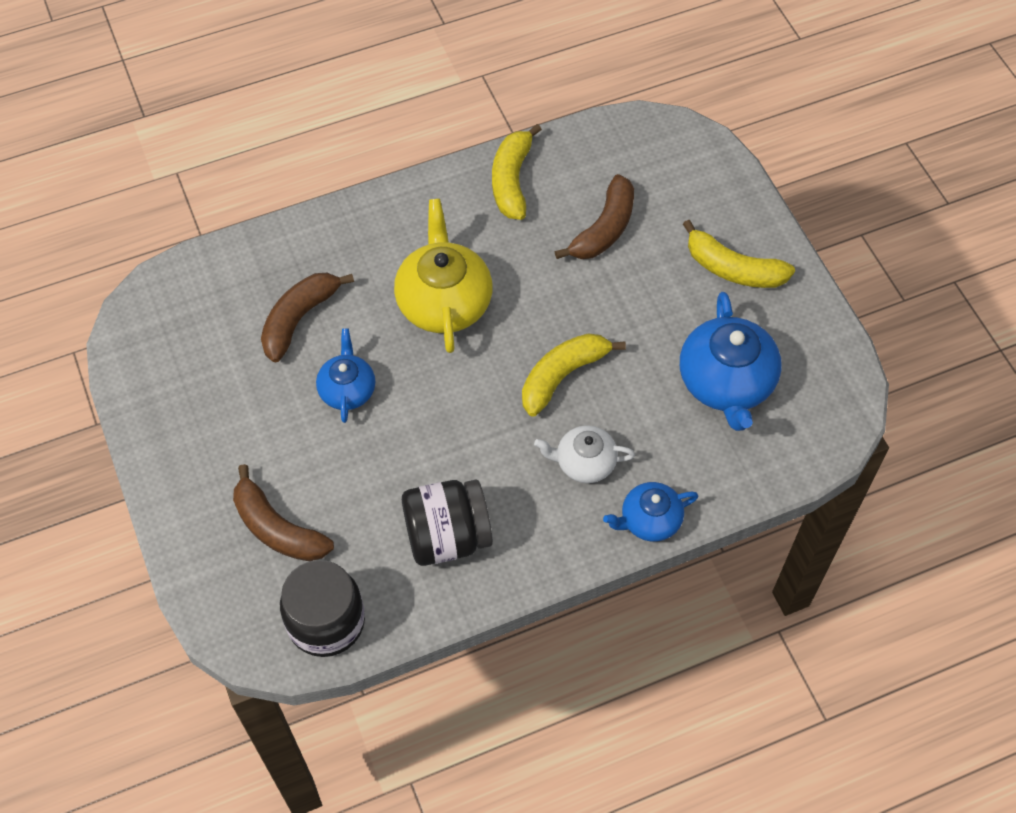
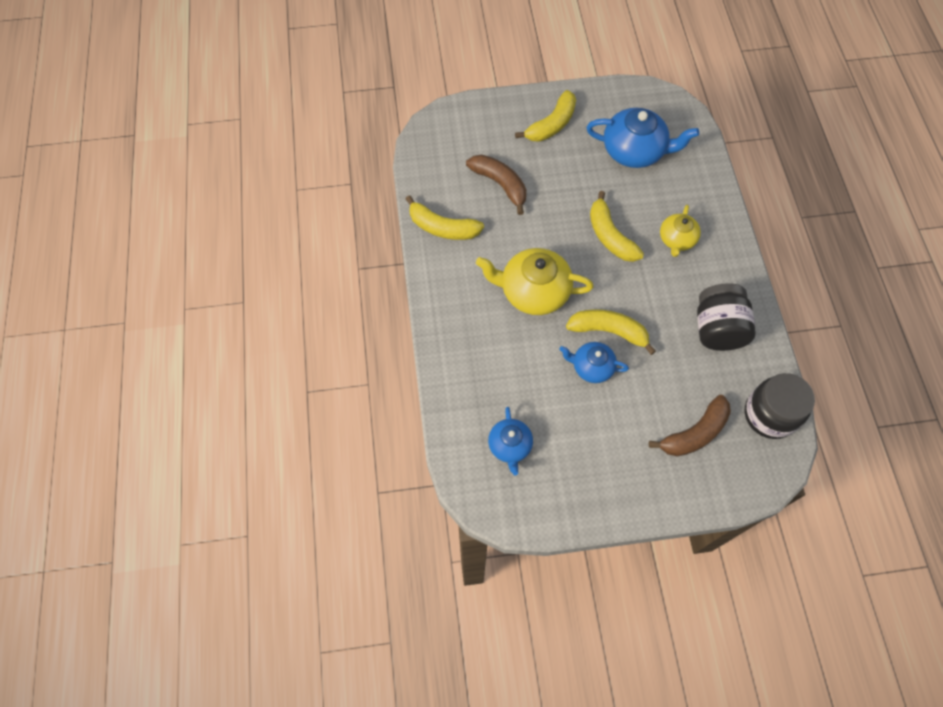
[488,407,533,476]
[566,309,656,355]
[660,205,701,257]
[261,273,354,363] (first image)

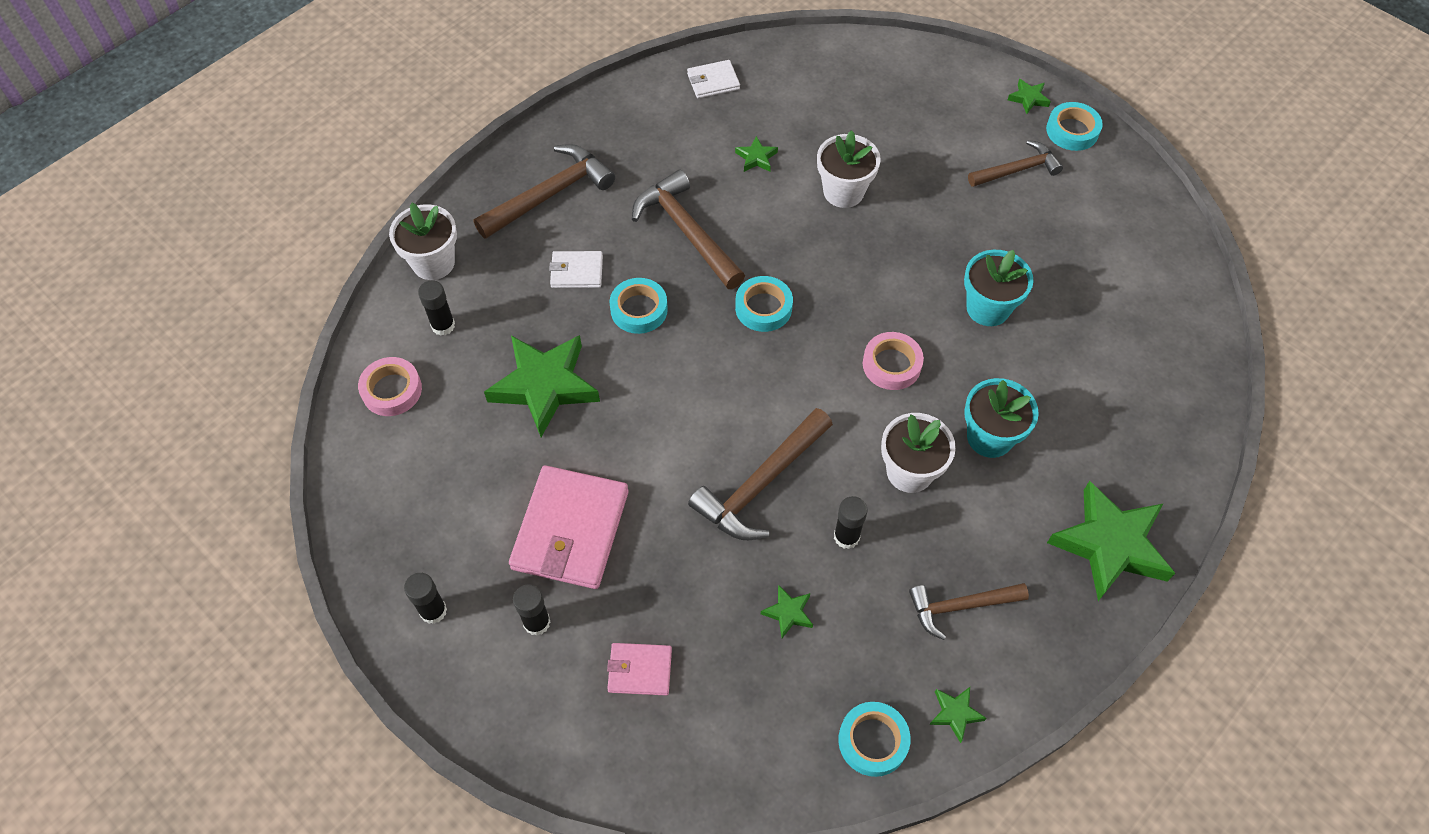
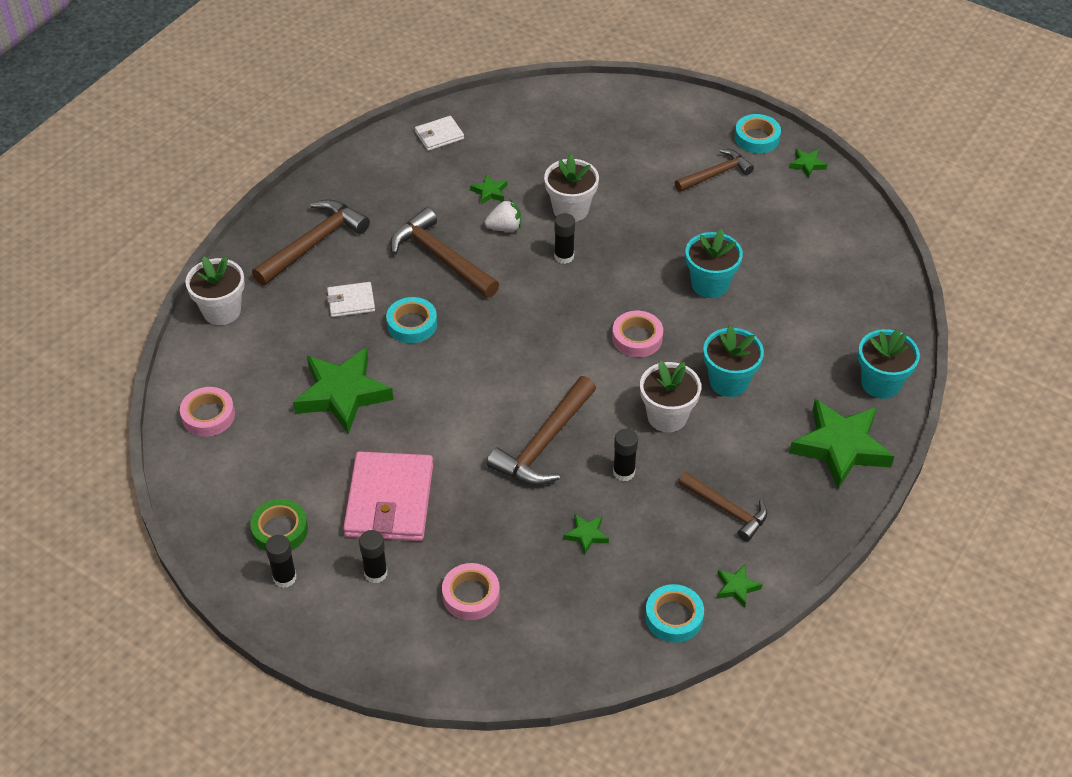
[250,499,308,551]
[442,563,500,620]
[485,199,521,232]
[554,213,575,264]
[678,472,767,542]
[789,149,827,178]
[858,329,920,399]
[735,276,793,332] (first image)

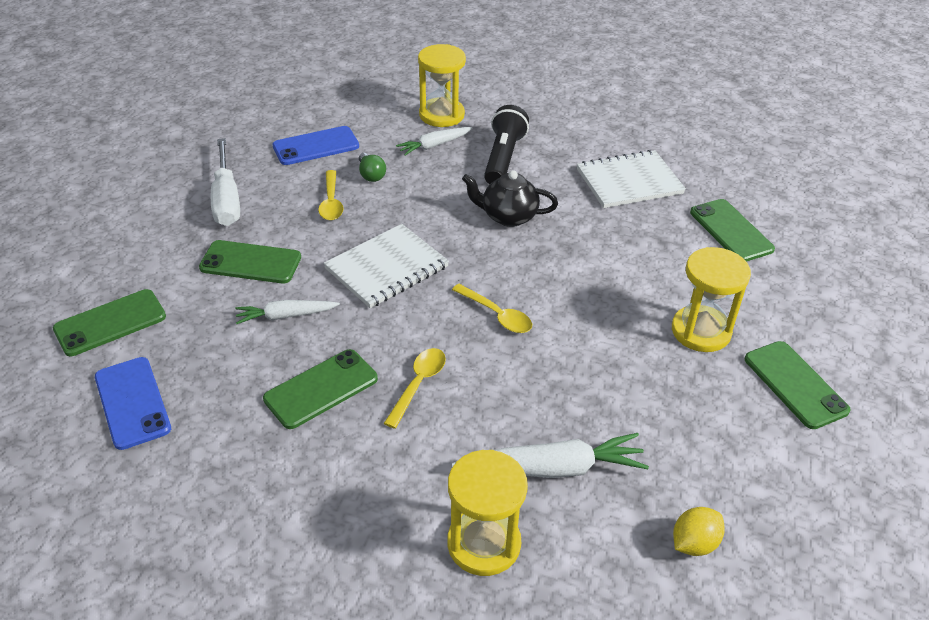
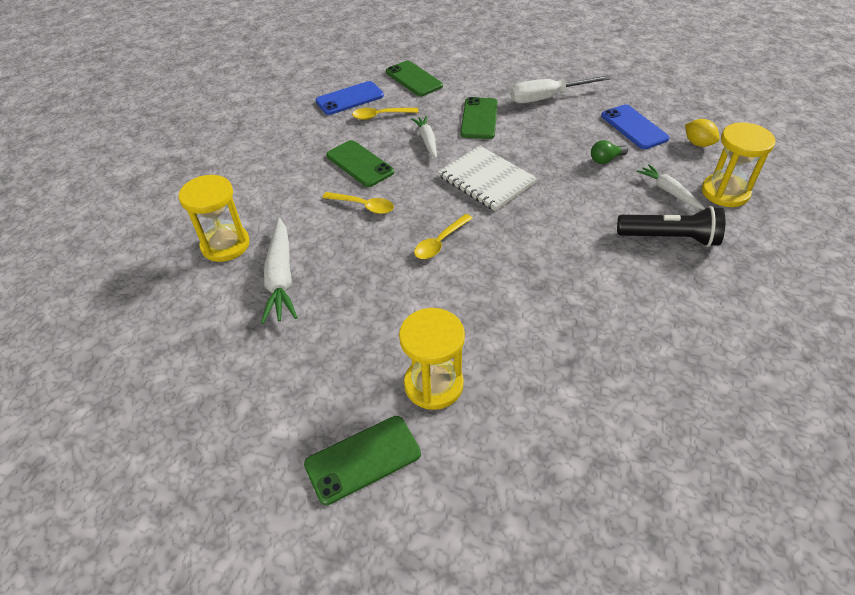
[352,108,418,120]
[685,119,720,147]
[462,170,558,227] (first image)
[577,150,686,208] (first image)
[690,199,775,262] (first image)

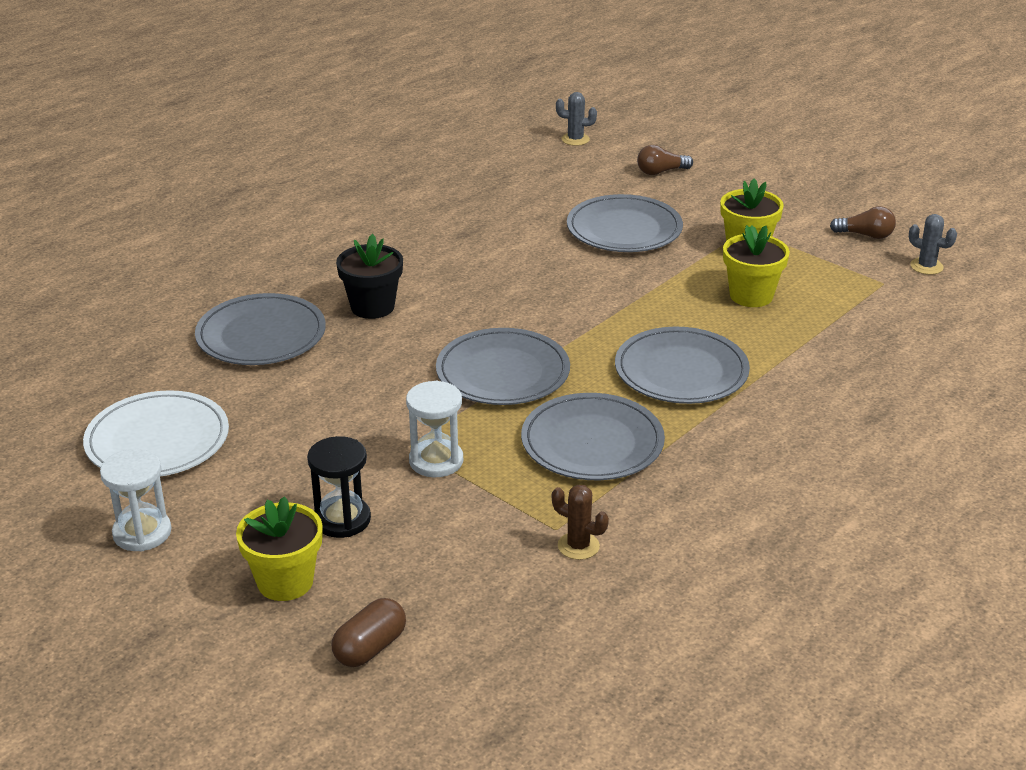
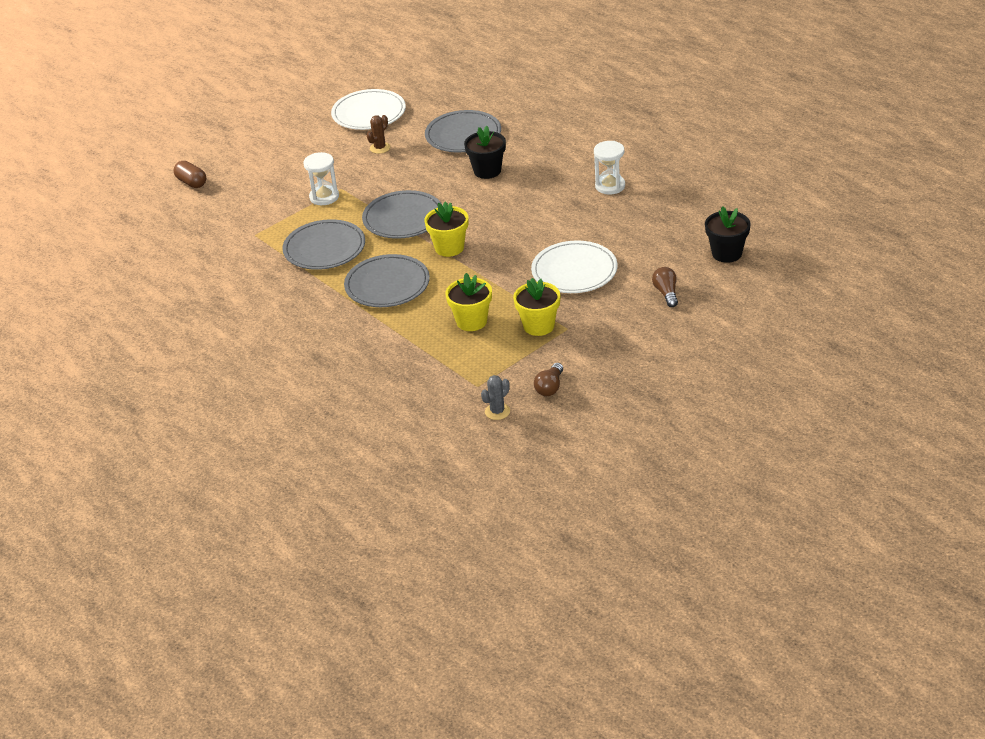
[367,115,390,154]
[424,202,468,257]
[531,241,617,293]
[594,141,625,195]
[705,206,751,263]
[307,436,371,538] (first image)

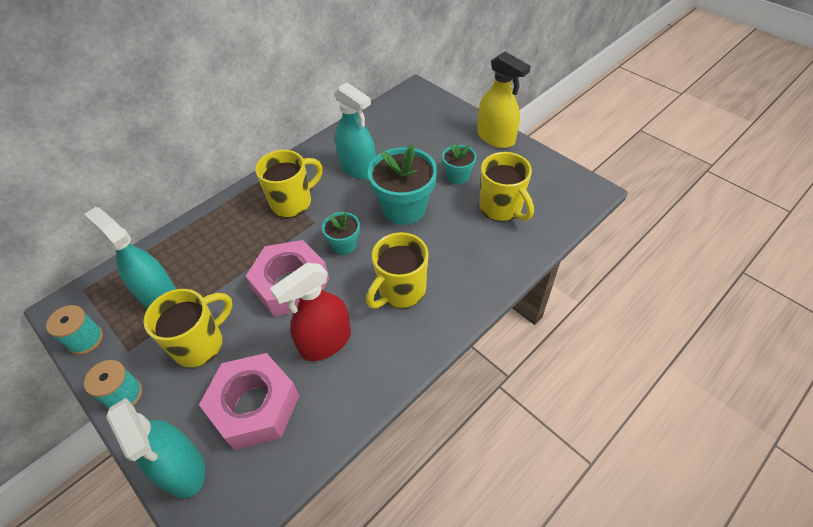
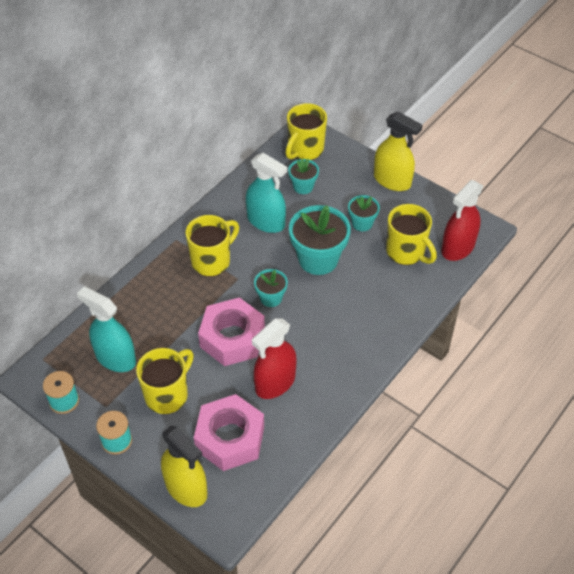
[161,425,207,507]
[285,103,327,160]
[288,159,319,194]
[441,180,483,261]

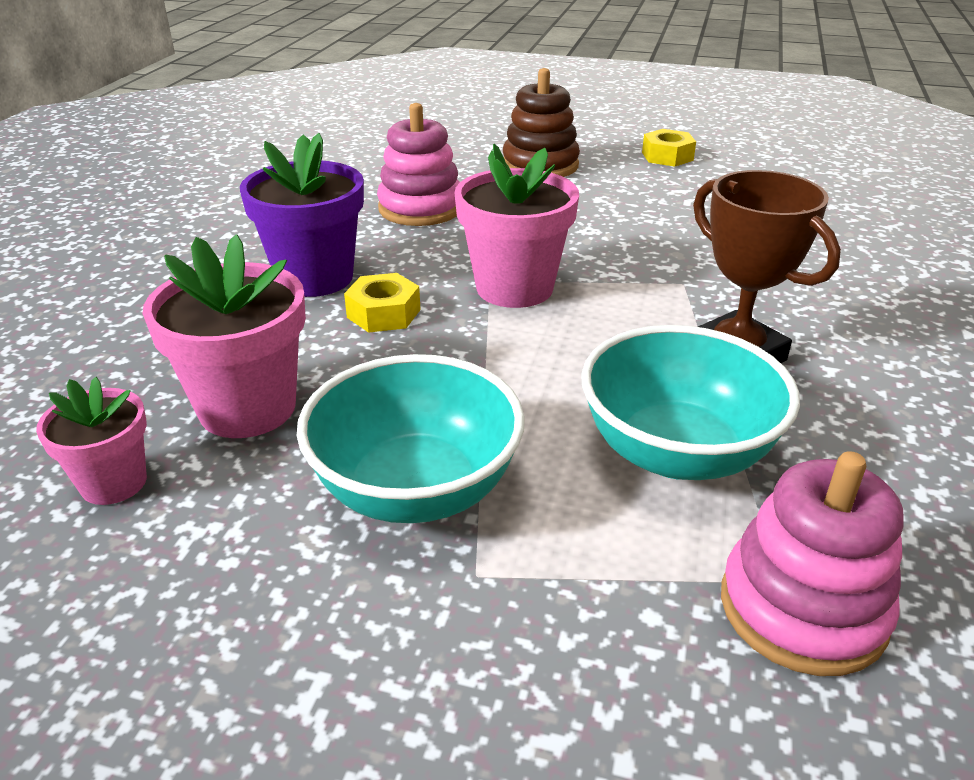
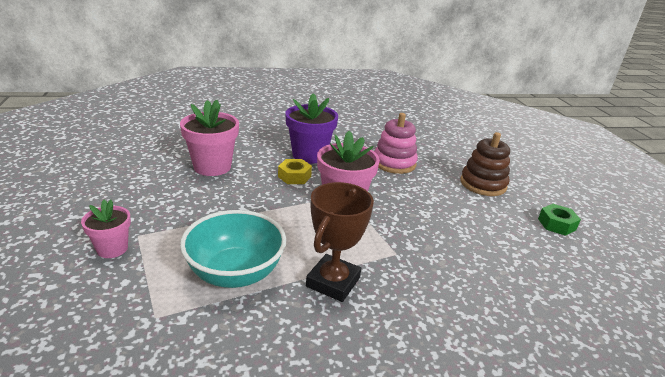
[81,200,131,258]
[538,204,581,236]
[297,354,525,523] (first image)
[721,451,904,676] (first image)

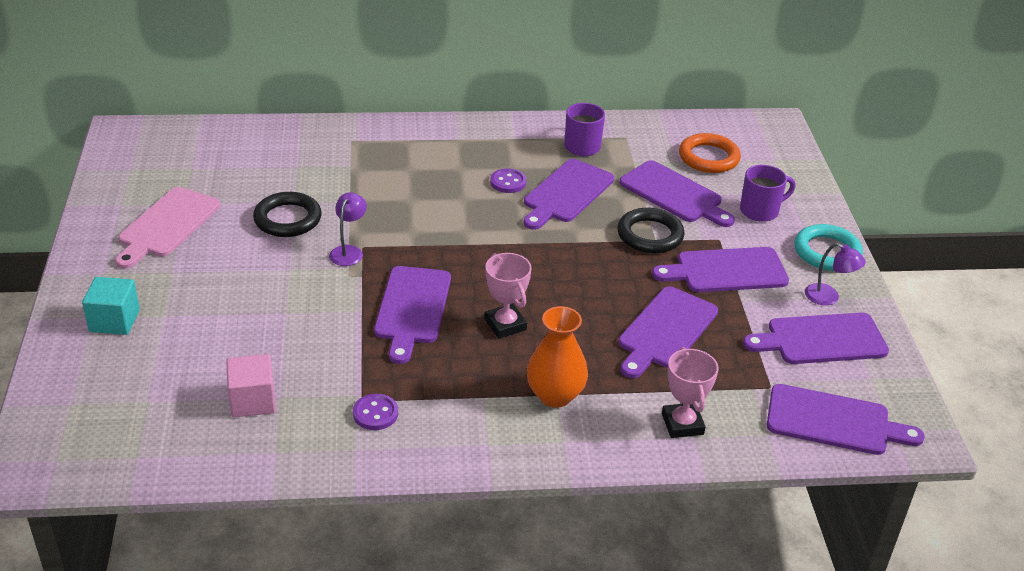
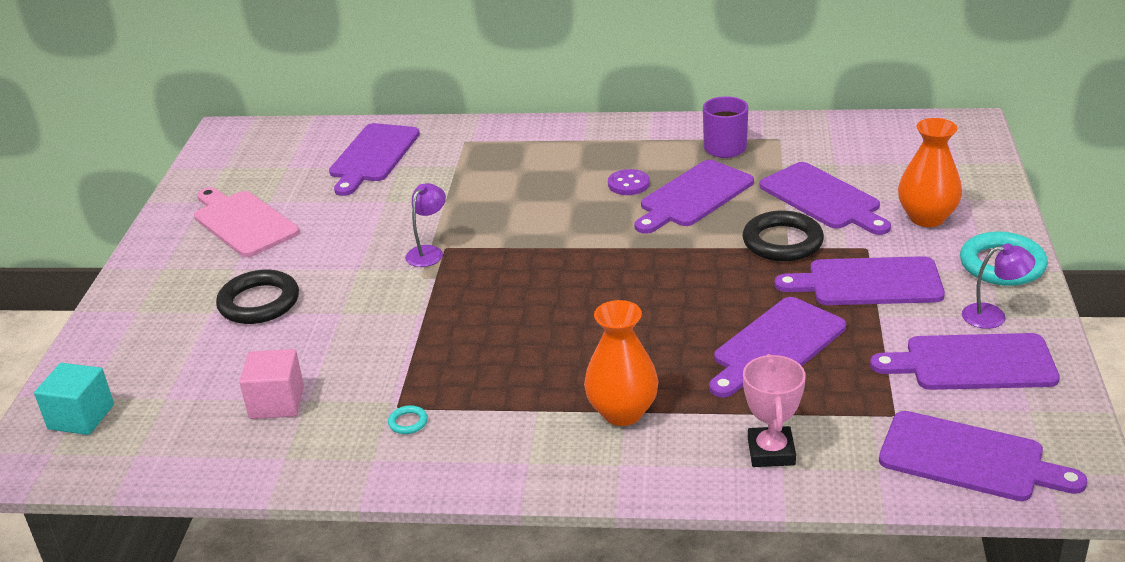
[34,363,114,435]
[194,187,299,257]
[216,270,299,324]
[329,123,420,196]
[388,405,428,434]
[898,118,962,227]
[962,243,1035,329]
[485,253,532,339] (first image)
[679,133,741,173] (first image)

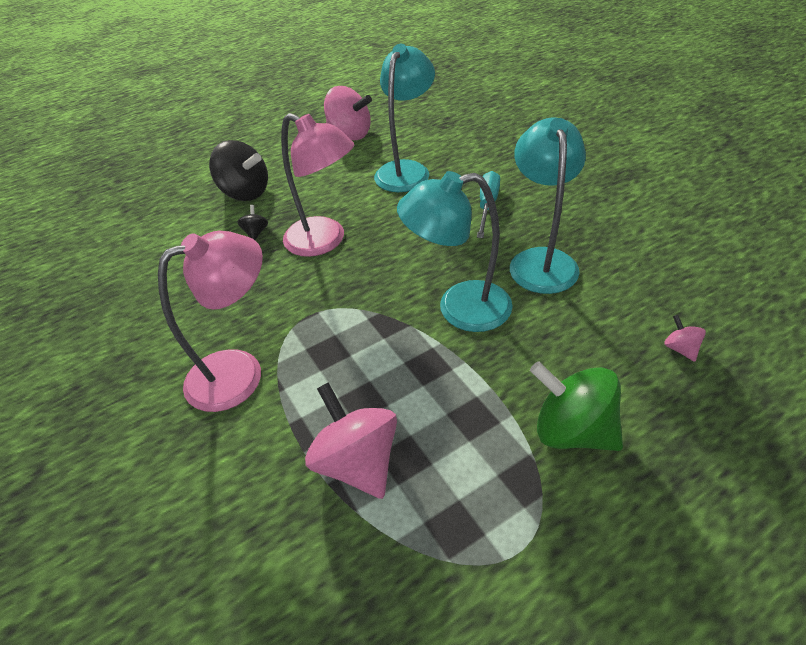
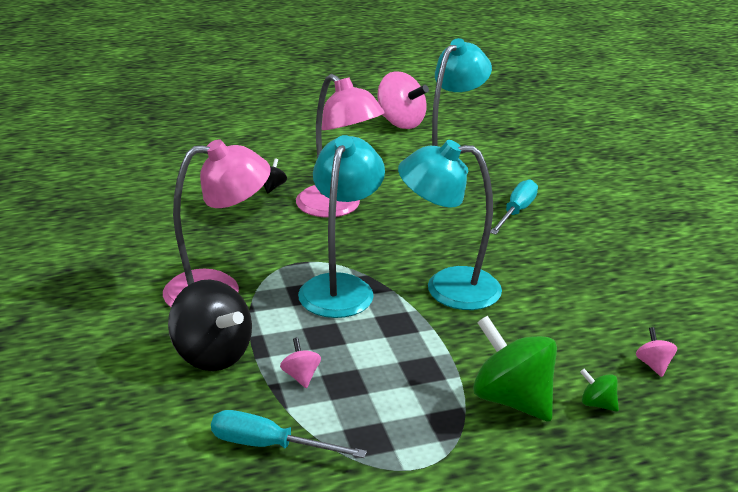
[168,280,252,371]
[211,410,367,458]
[280,338,321,388]
[298,135,385,318]
[580,369,619,412]

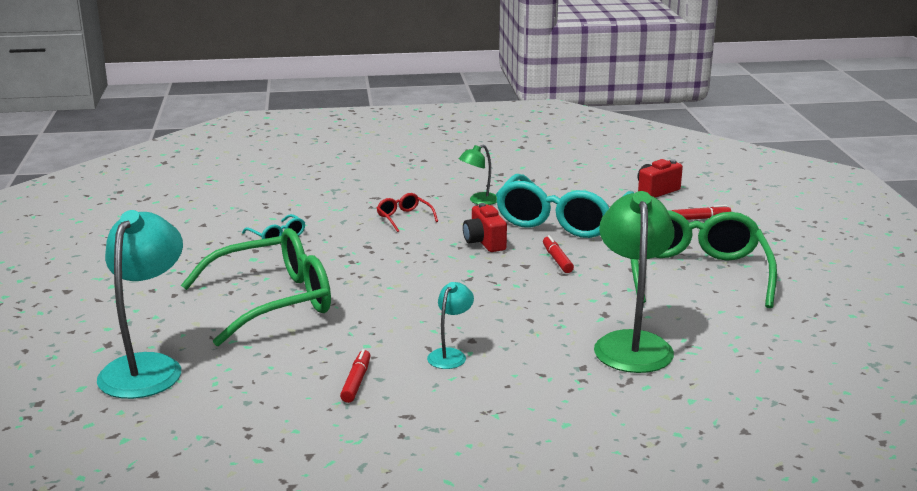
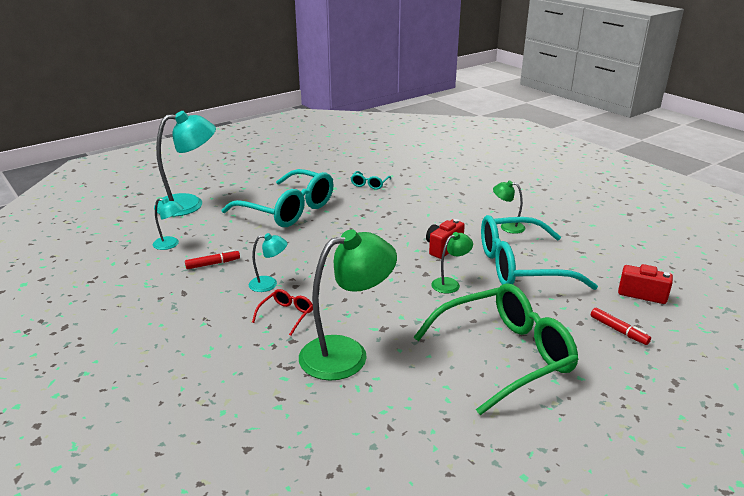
[153,198,183,250]
[222,169,334,227]
[252,289,313,336]
[431,232,473,293]

